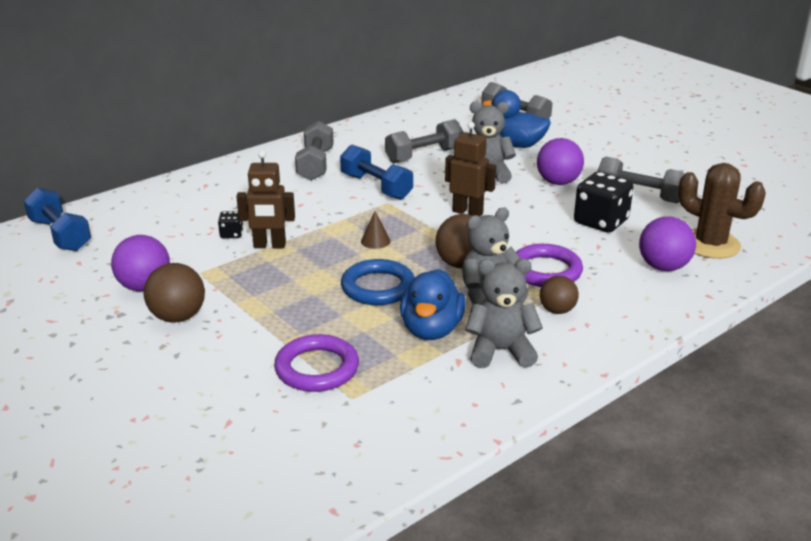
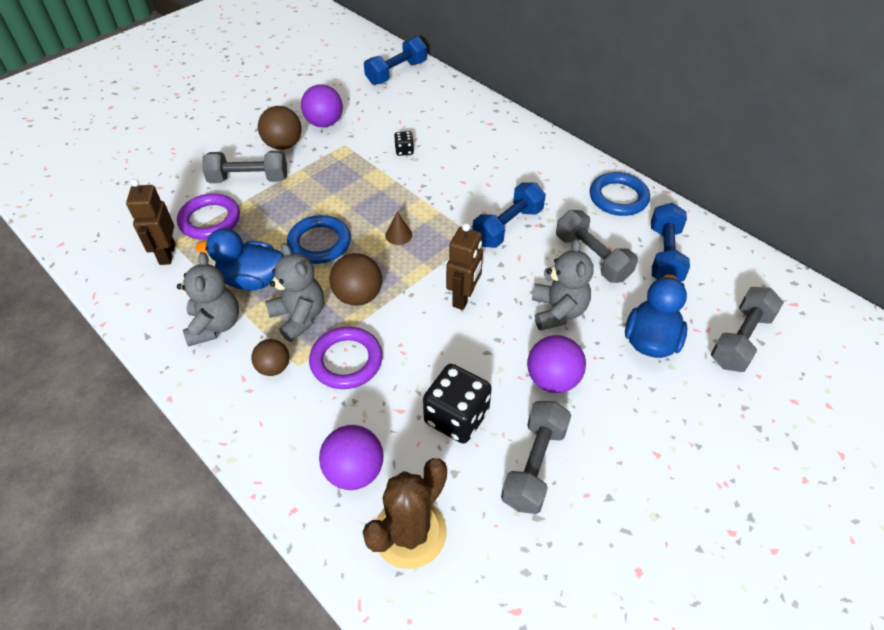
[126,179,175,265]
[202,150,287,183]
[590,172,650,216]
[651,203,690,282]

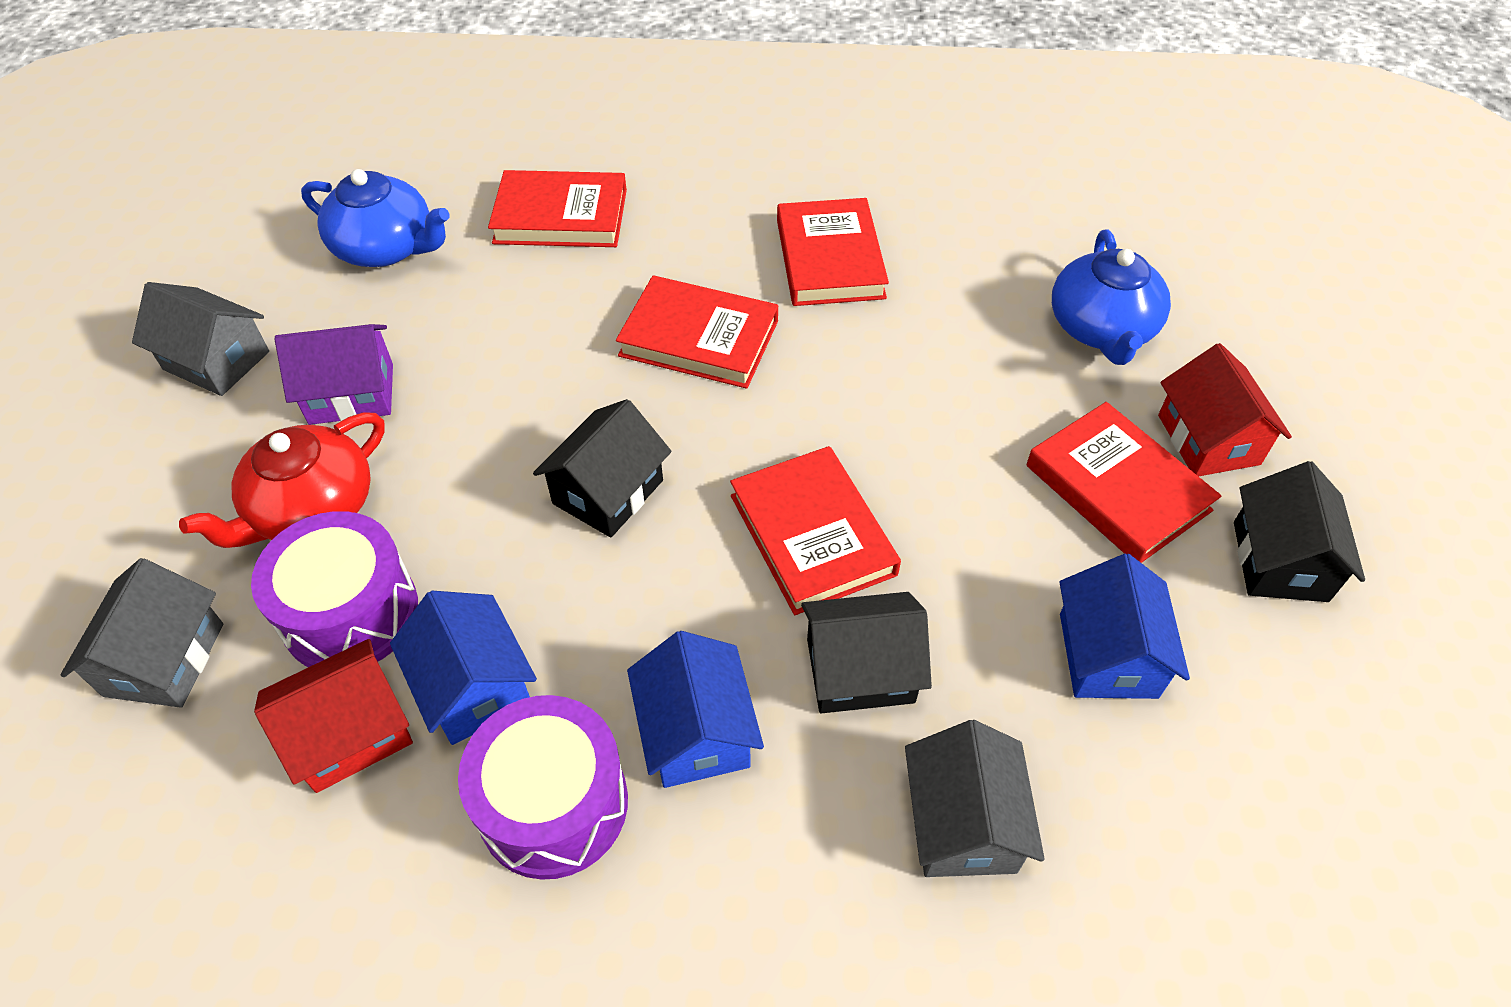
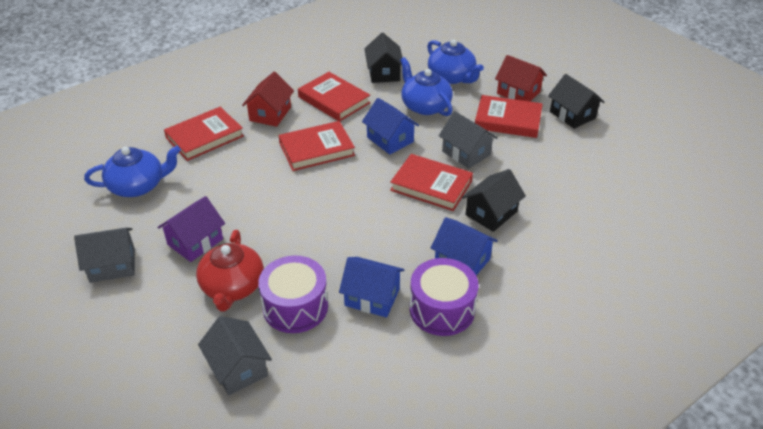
[242,72,294,127]
[362,98,419,154]
[364,33,403,83]
[400,57,453,116]
[439,111,497,169]

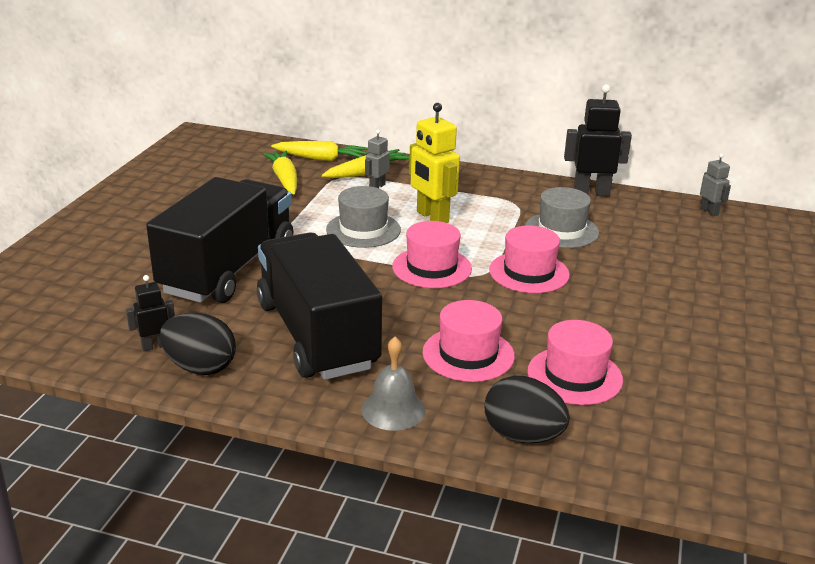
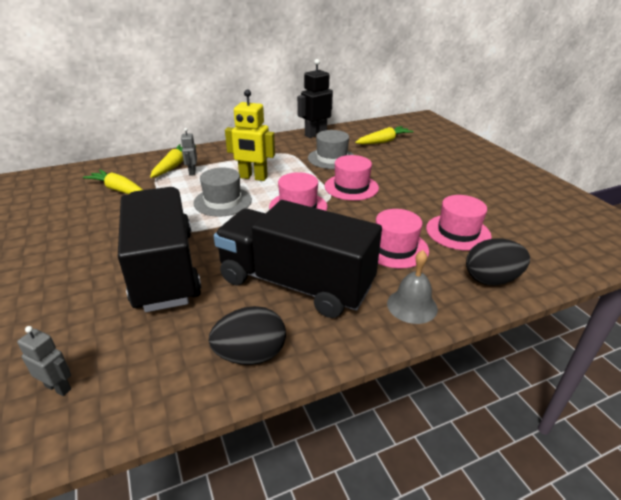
[17,326,71,396]
[355,126,413,144]
[126,275,175,351] (first image)

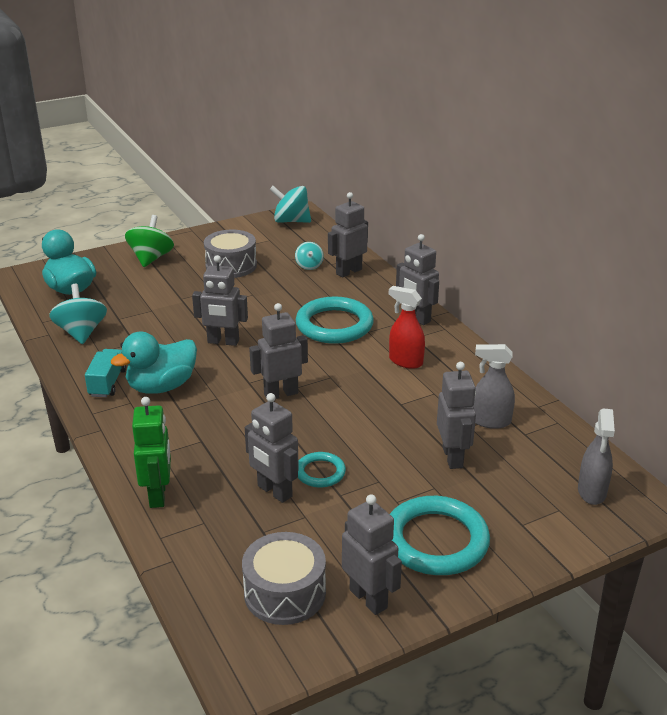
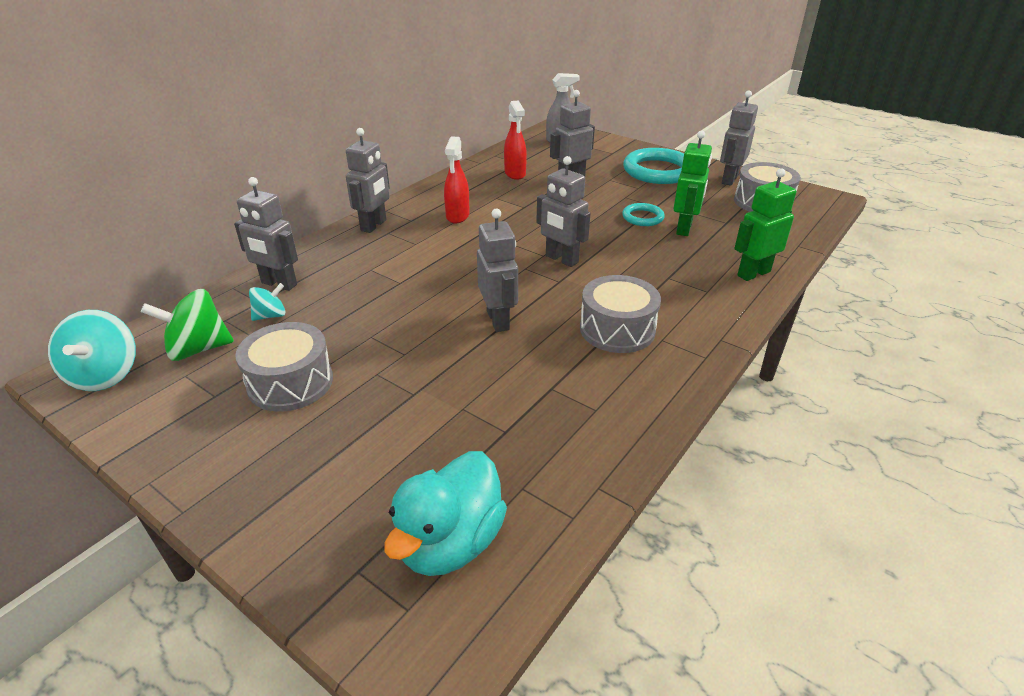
[141,289,234,361]
[504,100,527,180]
[580,275,661,353]
[673,130,712,236]
[49,284,107,344] (first image)
[85,349,126,397] (first image)
[296,296,374,344] (first image)

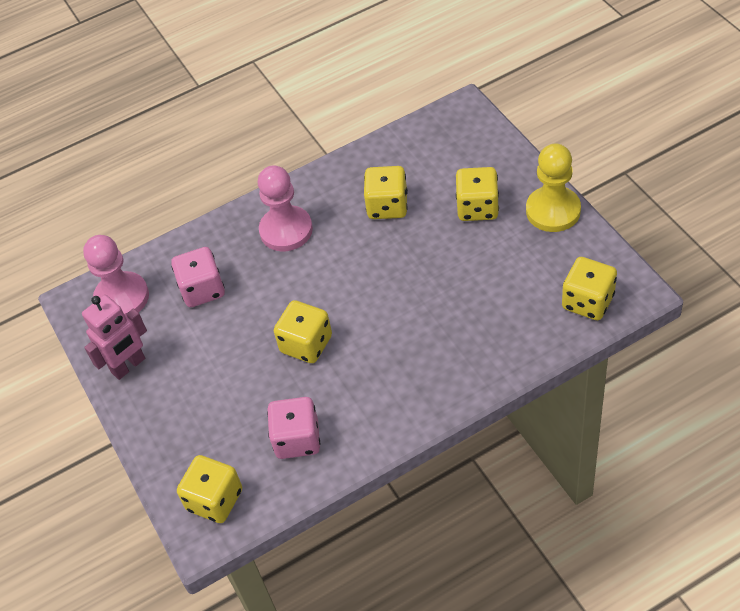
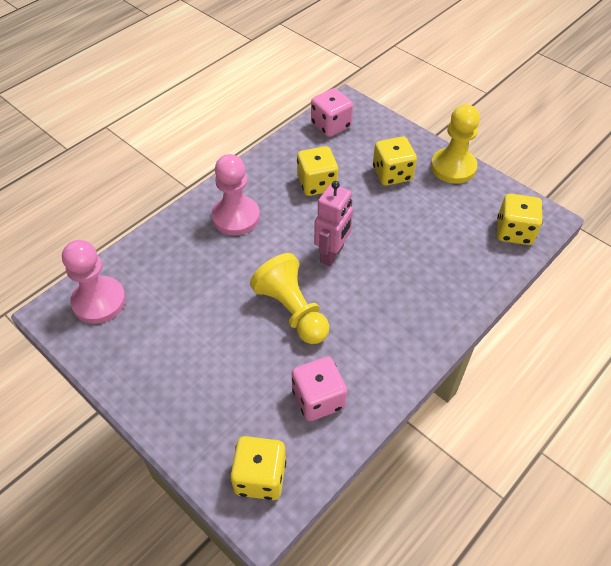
[250,253,329,344]
[311,88,353,137]
[314,181,353,266]

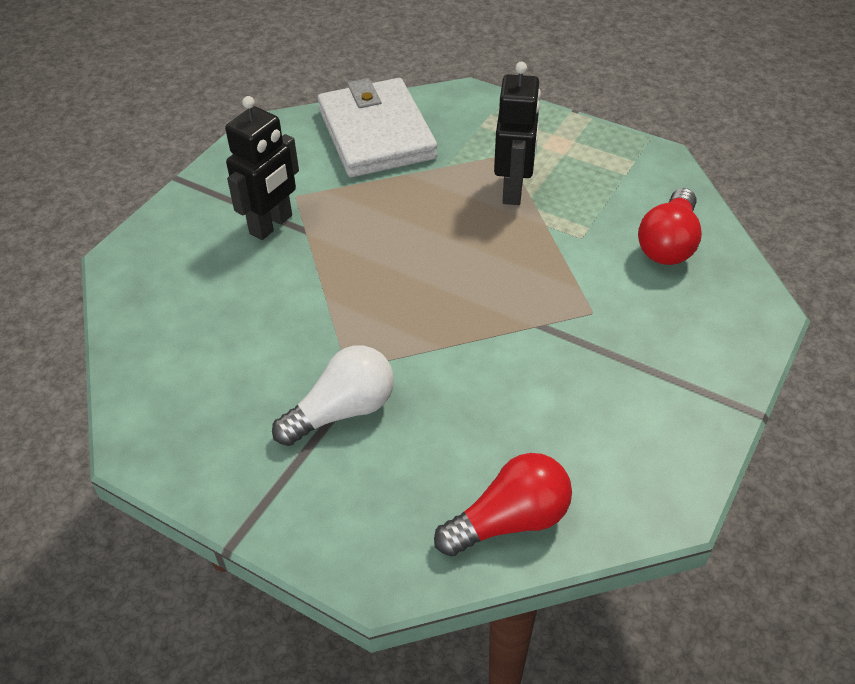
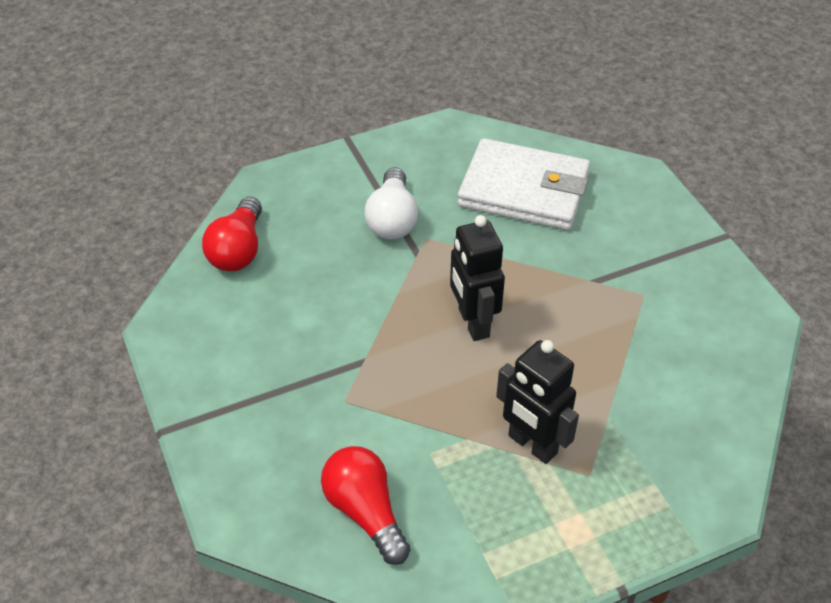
[450,215,505,341]
[457,138,590,230]

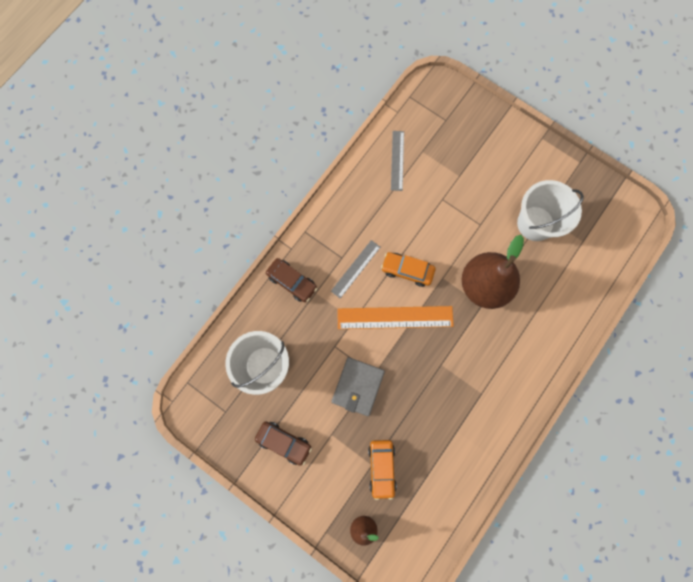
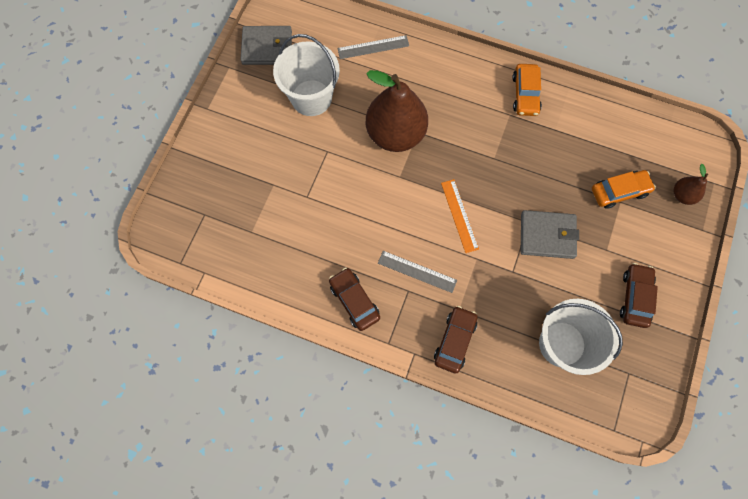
[241,26,292,65]
[329,268,380,331]
[337,35,409,59]
[441,179,479,253]
[512,64,542,116]

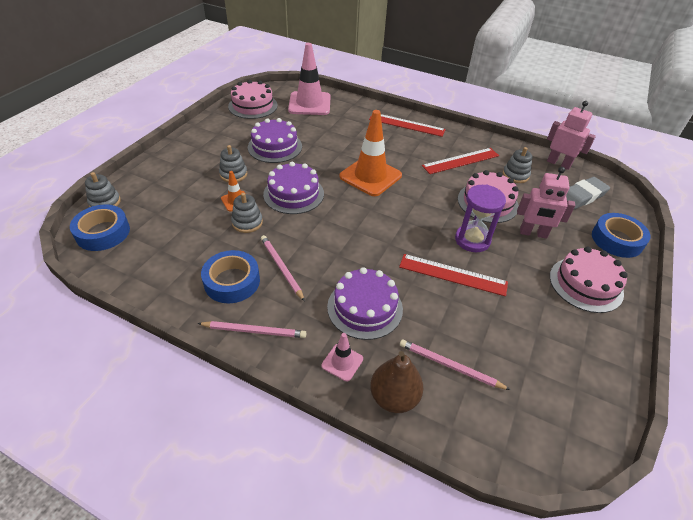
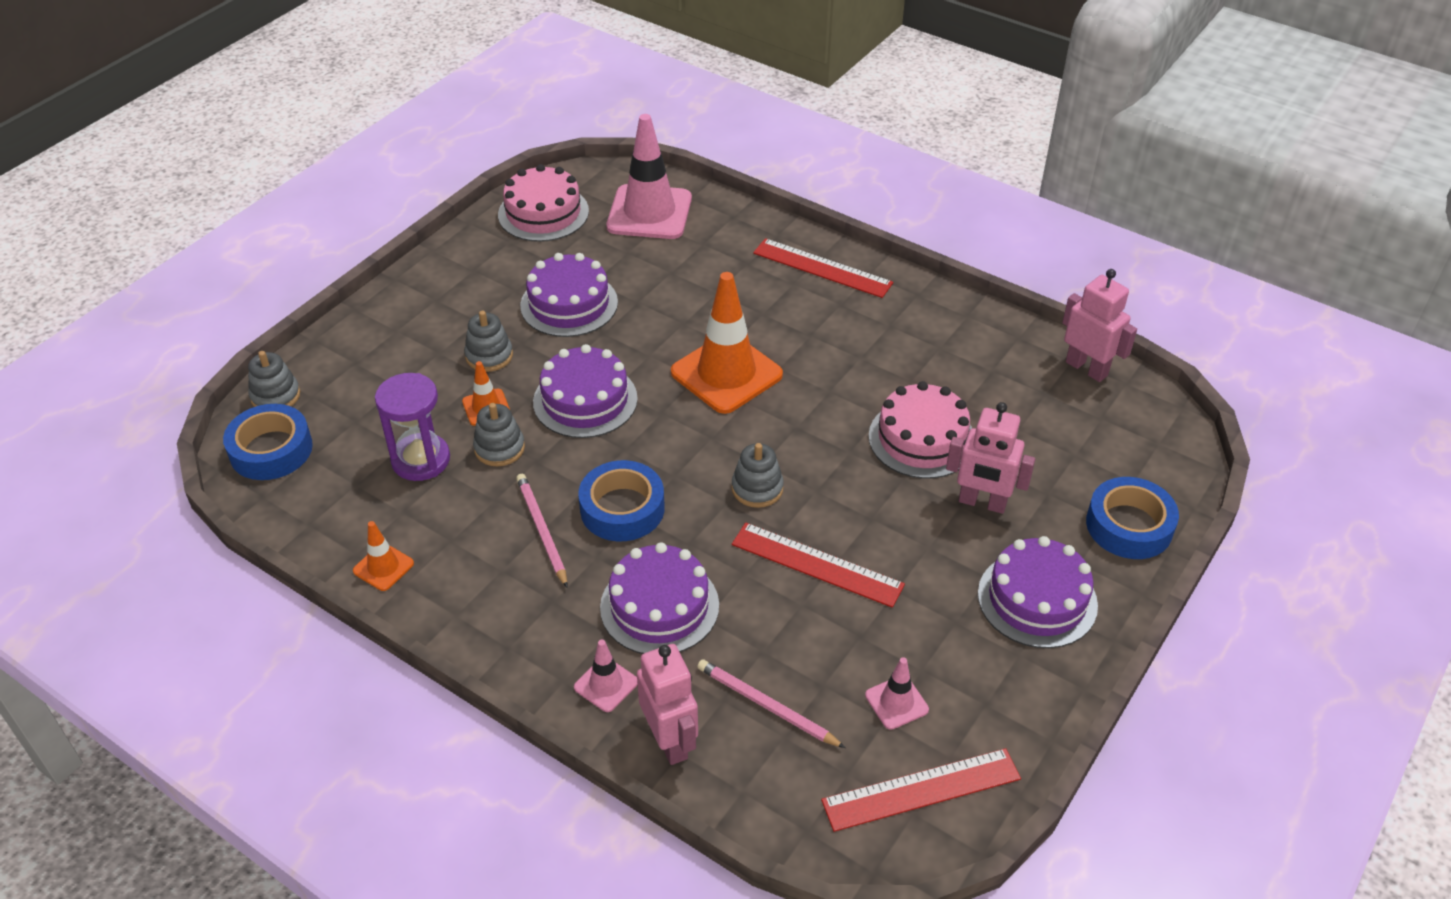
[353,521,414,591]
[375,373,450,481]
[578,460,665,541]
[637,644,698,765]
[732,443,784,508]
[821,748,1021,832]
[865,657,929,730]
[978,536,1098,648]
[197,321,306,338] (first image)
[566,177,610,209] (first image)

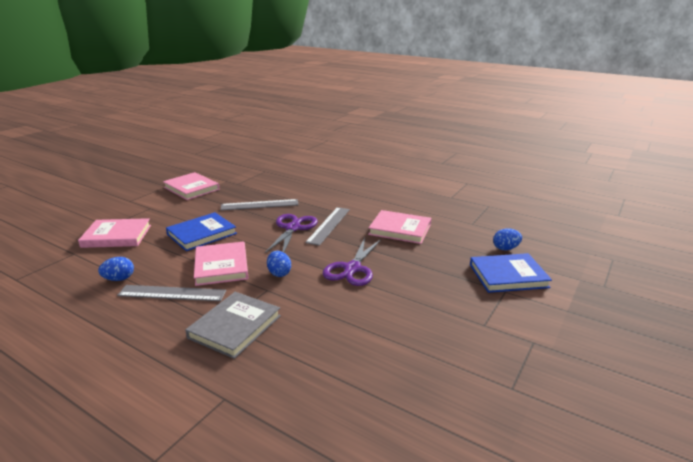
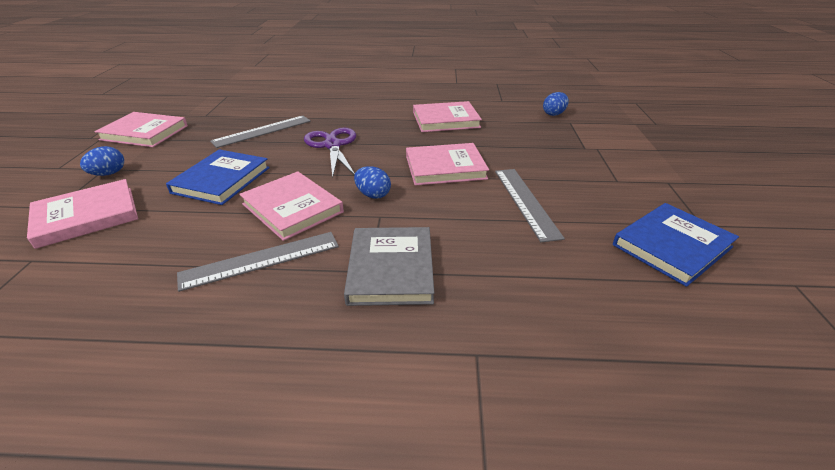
[80,146,124,176]
[406,143,489,186]
[495,169,565,242]
[613,203,739,287]

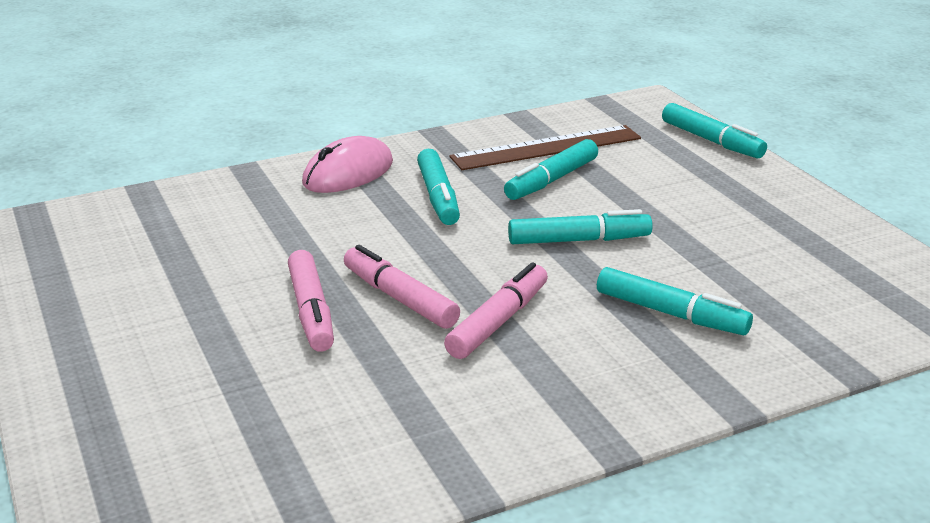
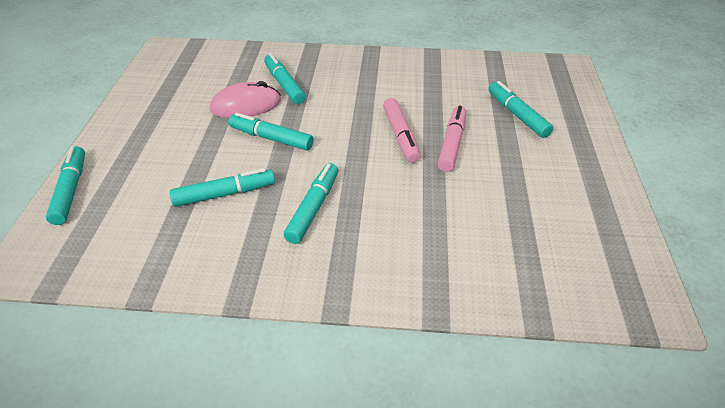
[210,81,281,118]
[488,81,553,138]
[444,262,548,359] (first image)
[449,125,641,170] (first image)

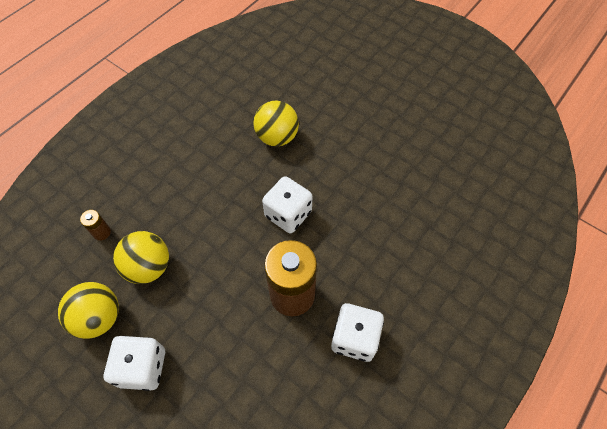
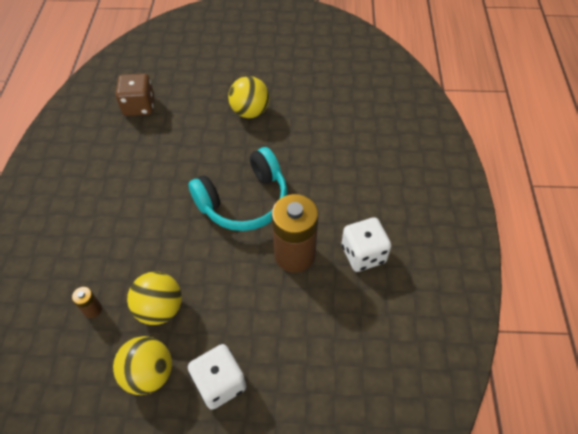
[115,73,154,116]
[188,147,287,231]
[228,76,270,118]

